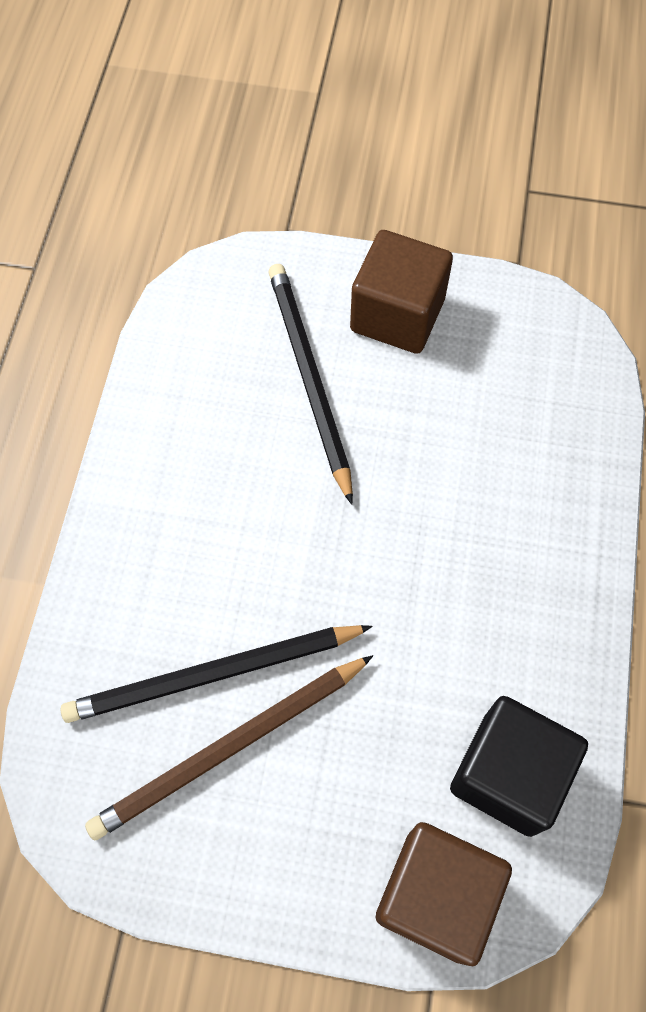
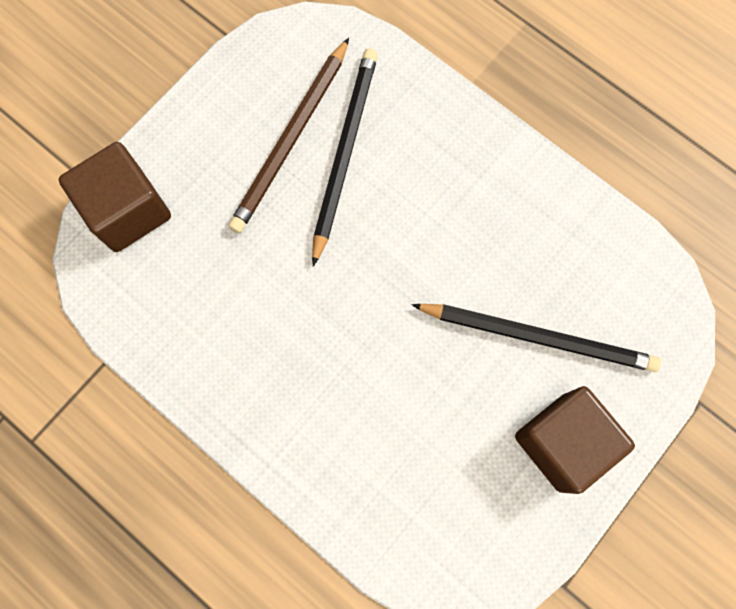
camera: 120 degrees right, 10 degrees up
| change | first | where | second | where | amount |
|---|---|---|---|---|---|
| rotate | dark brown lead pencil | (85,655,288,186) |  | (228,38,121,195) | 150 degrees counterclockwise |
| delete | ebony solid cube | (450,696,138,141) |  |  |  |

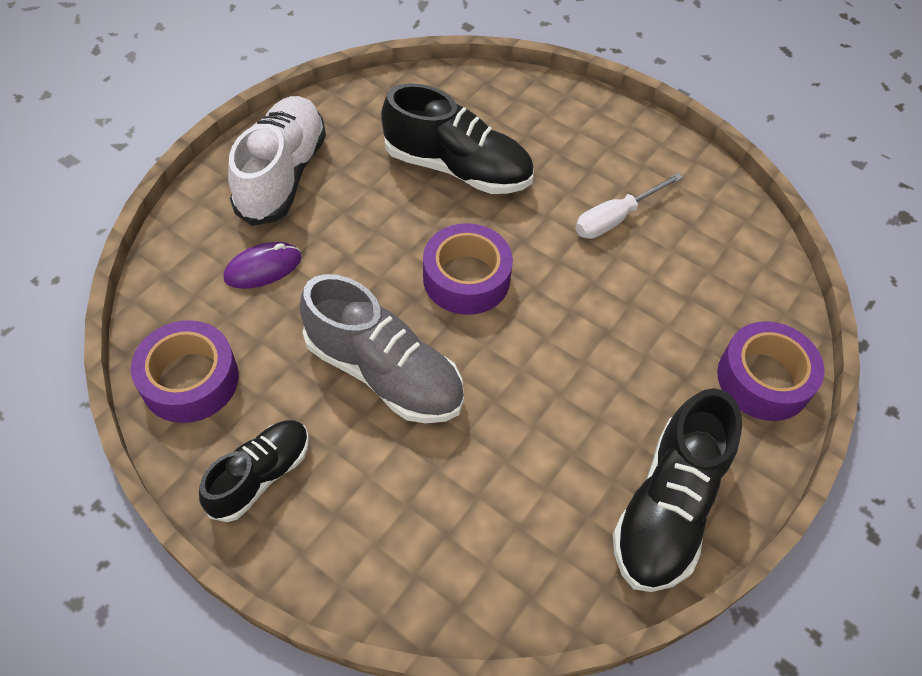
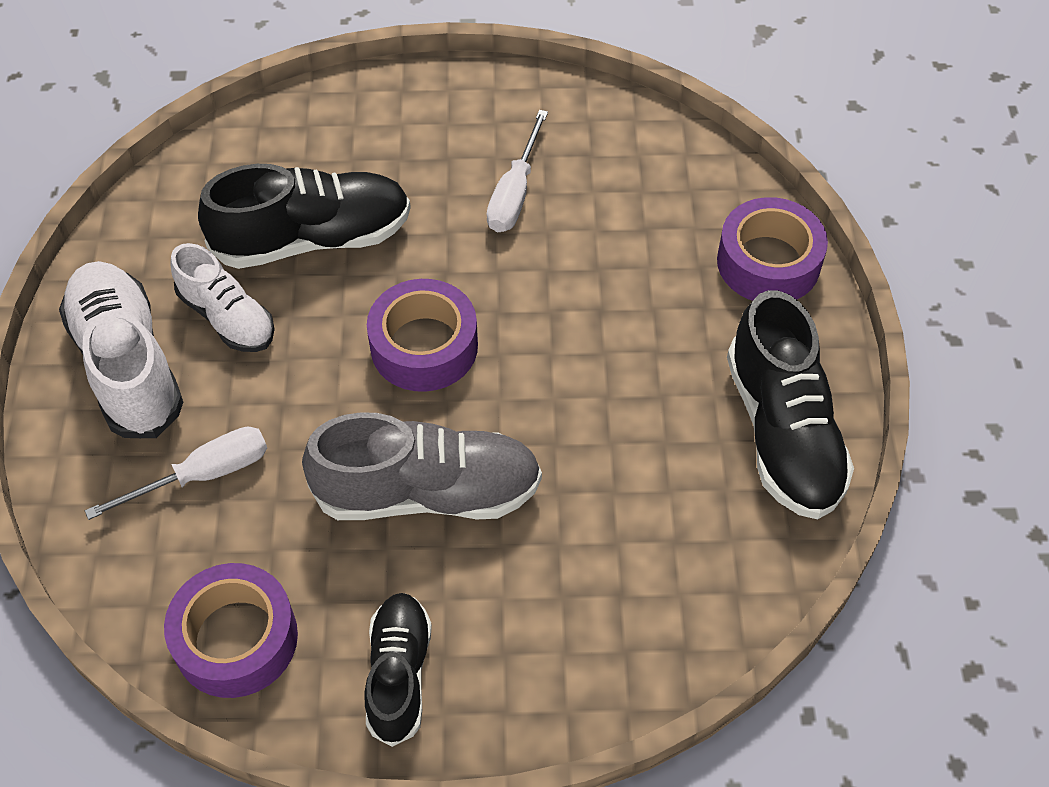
camera: 35 degrees left, 0 degrees up
| change | first | where | second | where | amount |
|---|---|---|---|---|---|
| replace | violet mouse | (223,242,79,47) | snow-white screwdriver | (85,427,182,93) |  |
| insert |  |  | snow-white lace-up shoe | (170,243,105,109) |  |

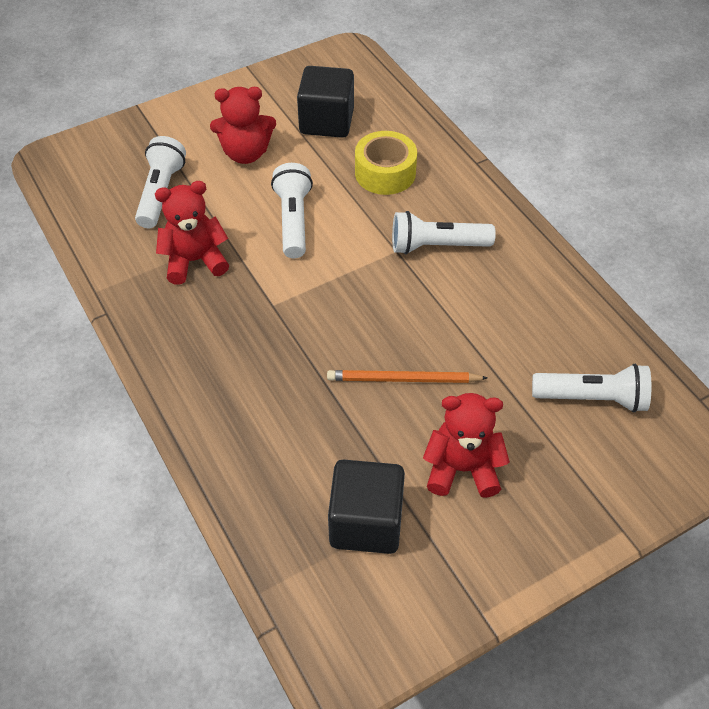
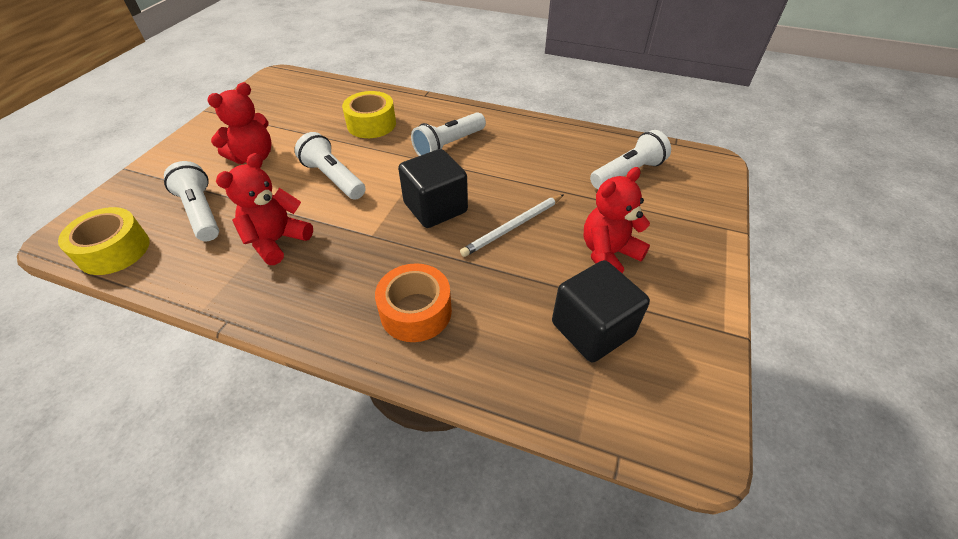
camera: 40 degrees left, 5 degrees down
| change | first | where | second | where | amount |
|---|---|---|---|---|---|
| move | ebony solid cube | (297,66,57,72) |  | (398,149,70,79) |  |
| recolor | bright orange lead pencil | (327,370,161,13) | snow-white lead pencil | (460,194,104,63) |  |
| insert |  |  | bright yellow sticky tape | (58,207,92,68) |  |
| insert |  |  | bright orange sticky tape | (375,263,77,79) |  |

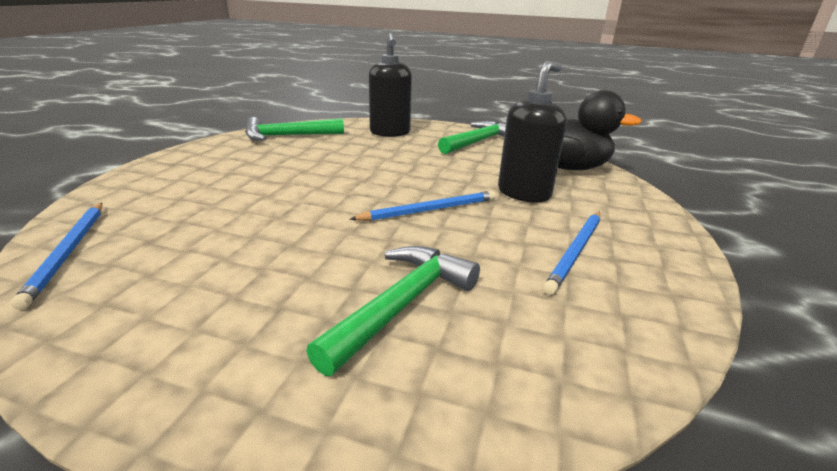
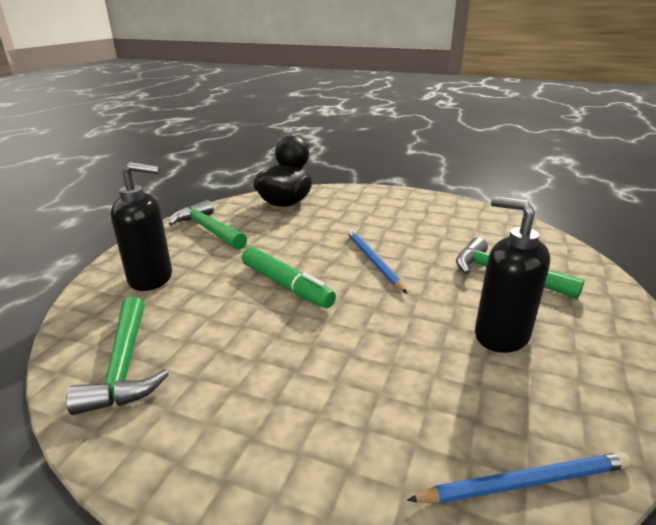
camera: 85 degrees left, 0 degrees up
| change | first | where | second | where | amount |
|---|---|---|---|---|---|
| move | ebony soap pump | (498,61,69,141) |  | (475,197,75,156) |  |
| delete | royal blue lead pencil | (543,212,57,83) |  |  |  |
| insert |  |  | leaf-green marker | (242,247,94,61) |  |

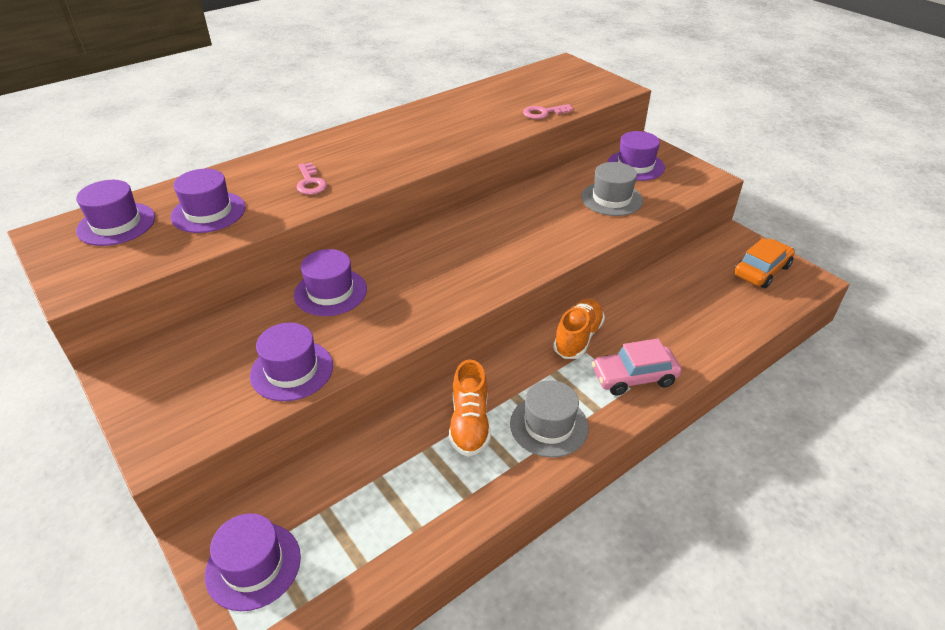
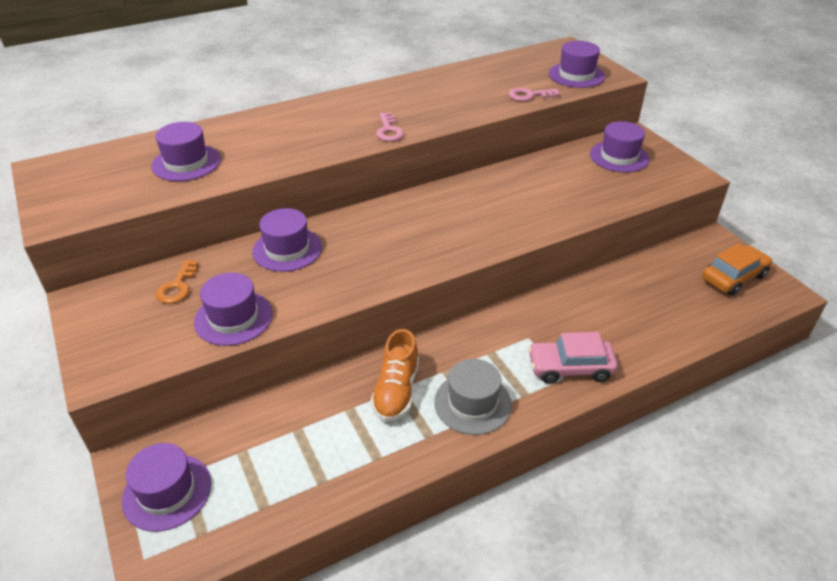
camera: 10 degrees right, 0 degrees up
| change | first | where | second | where | amount |
|---|---|---|---|---|---|
| move | rosy key | (296,162,31,33) |  | (376,112,28,29) |  |
| delete | gray top hat | (581,162,62,54) |  |  |  |
| move | violet top hat | (76,180,79,66) |  | (549,41,56,47) |  |
| delete | bright orange lace-up shoe | (553,298,52,61) |  |  |  |
| insert |  |  | bright orange key | (156,260,43,44) |  |

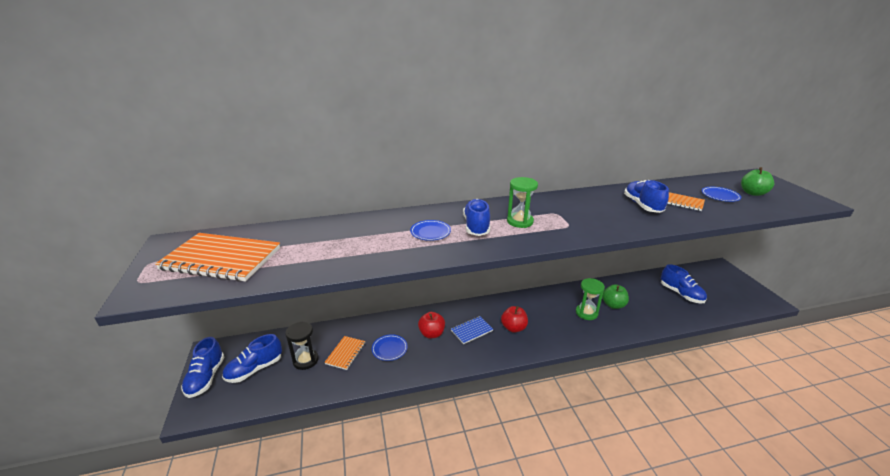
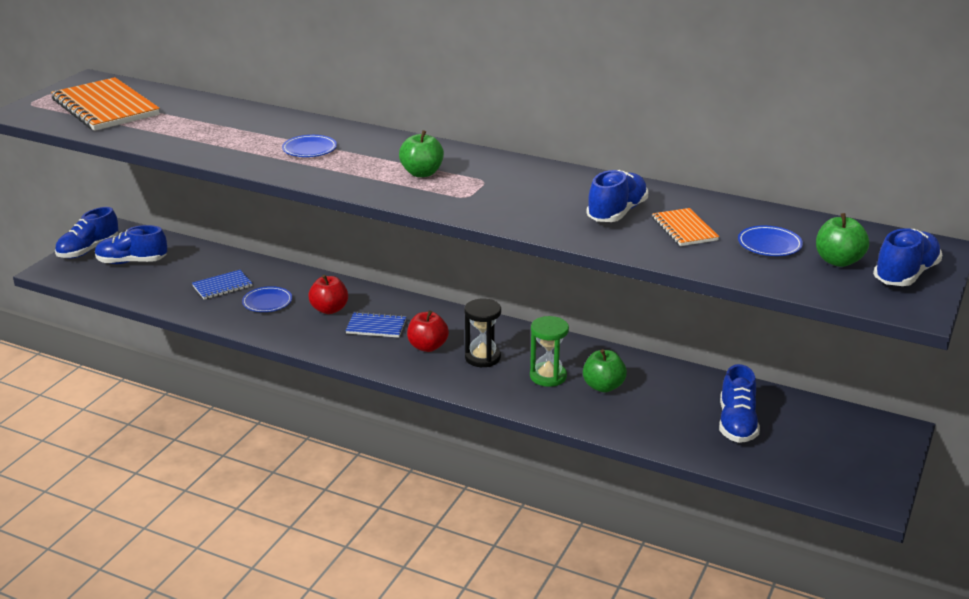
camera: 40 degrees right, 0 degrees up
| change | first | where | second | where | amount |
|---|---|---|---|---|---|
| replace | leaf-green sandglass | (507,177,31,51) | leaf-green toy apple | (399,130,45,47) |  |
| move | royal blue lace-up shoe | (463,199,27,37) |  | (873,228,70,58) |  |
| move | ebony sandglass | (285,322,34,48) |  | (464,299,37,68) |  |
| recolor | bright orange notebook | (324,336,41,34) | royal blue notebook | (192,270,61,30) |  |

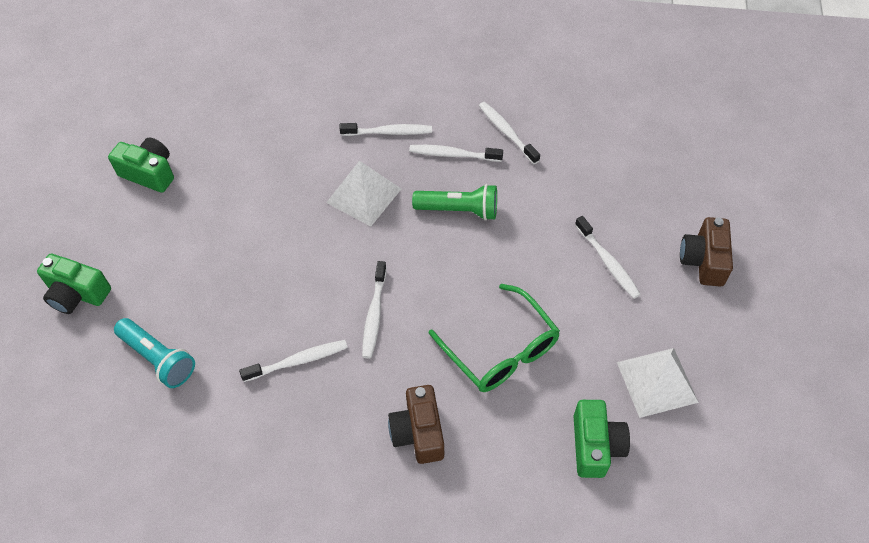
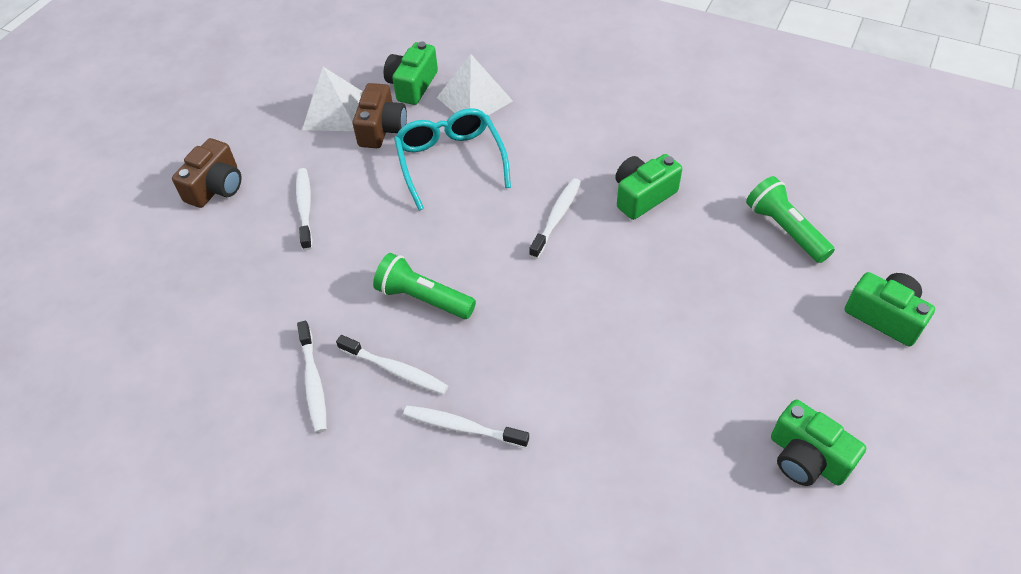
camera: 160 degrees left, 5 degrees down
| change | first | where | second | where | amount |
|---|---|---|---|---|---|
| move | snow-white pyramid shape | (326,161,75,65) |  | (437,54,76,61) |  |
| recolor | leaf-green glasses | (429,284,131,108) | teal glasses | (394,108,117,103) |  |
| recolor | teal torch | (114,318,81,70) | leaf-green torch | (746,176,89,87) |  |
| replace | snow-white tooth brush | (239,340,109,42) | leaf-green compact camera | (615,154,67,66) |  |
| move | dark brown compact camera | (388,385,56,79) |  | (353,83,54,65) |  |

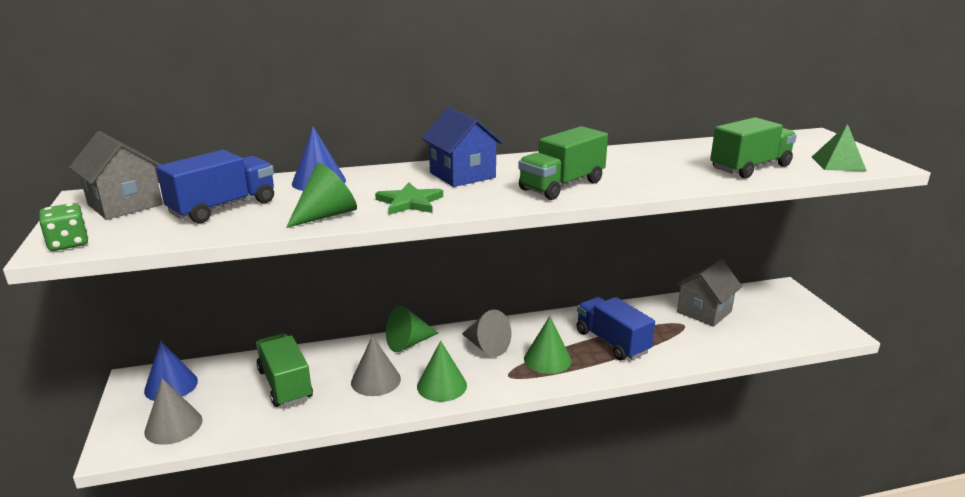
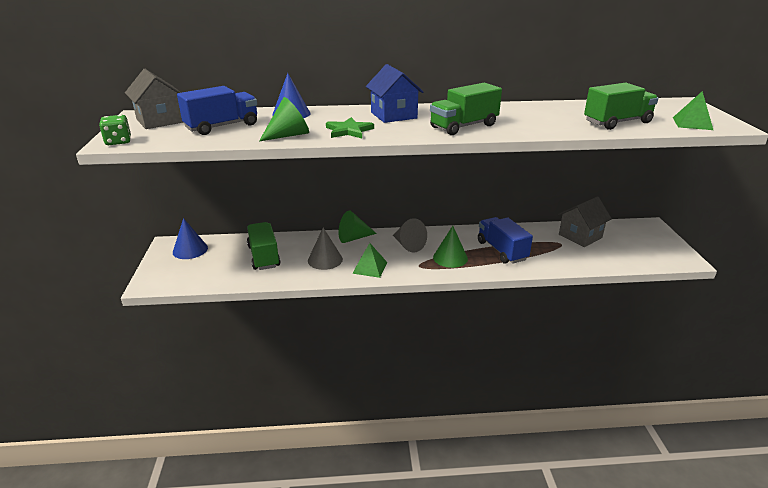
camera: 10 degrees right, 5 degrees up
| change | first | where | second | where | amount |
|---|---|---|---|---|---|
| replace | leaf-green cone | (417,341,50,61) | leaf-green pyramid shape | (352,243,35,35) |  |
| delete | gray cone | (144,378,58,67) |  |  |  |

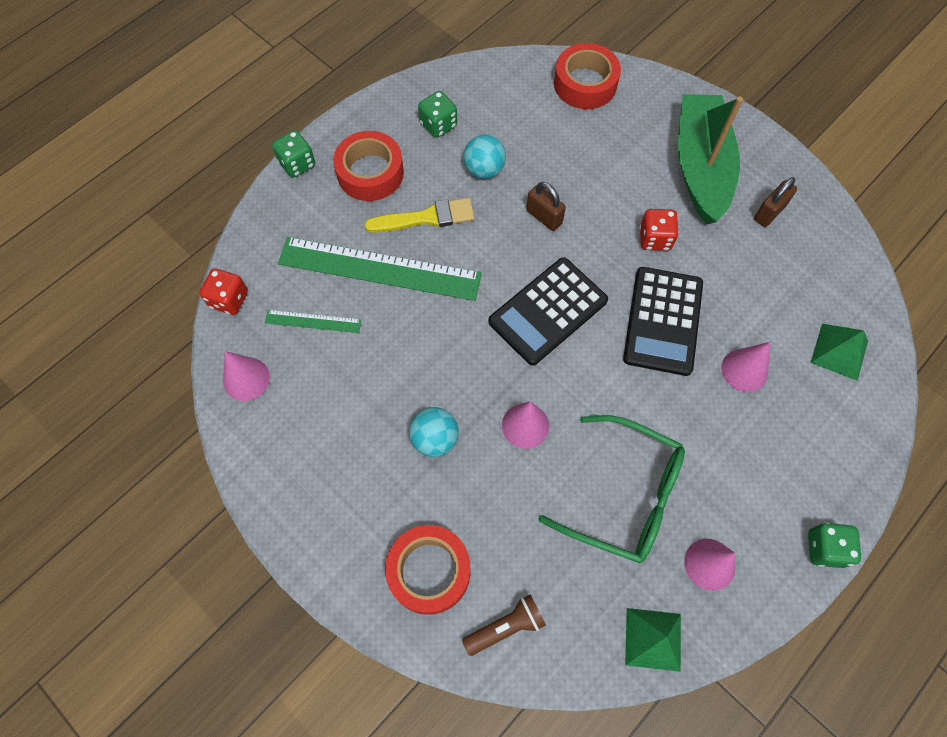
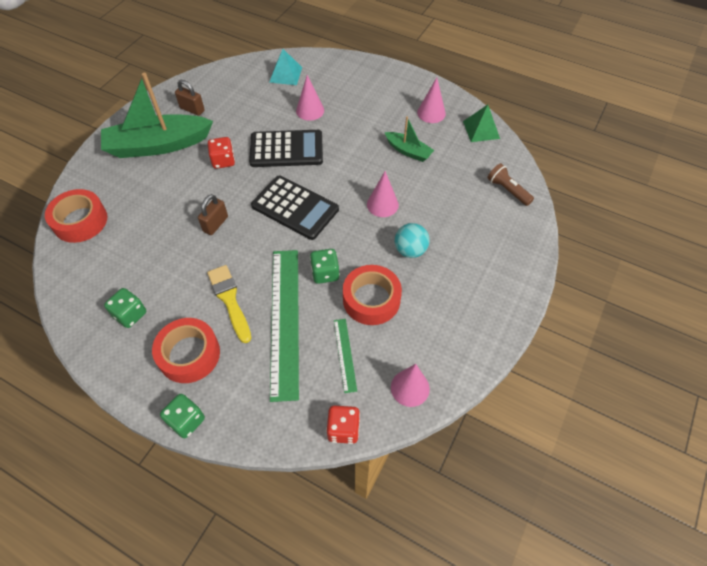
camera: 105 degrees left, 10 degrees down
| change | first | where | second | where | amount |
|---|---|---|---|---|---|
| delete | teal sphere | (464,134,42,45) |  |  |  |
| recolor | leaf-green pyramid shape | (810,324,58,57) | teal pyramid shape | (269,49,33,36) |  |
| replace | leaf-green glasses | (539,415,146,148) | leaf-green sailboat | (385,116,49,46) |  |
| move | leaf-green dice | (808,523,53,45) |  | (310,249,30,35) |  |
| move | red sticky tape | (385,525,85,90) |  | (343,265,59,60) |  |

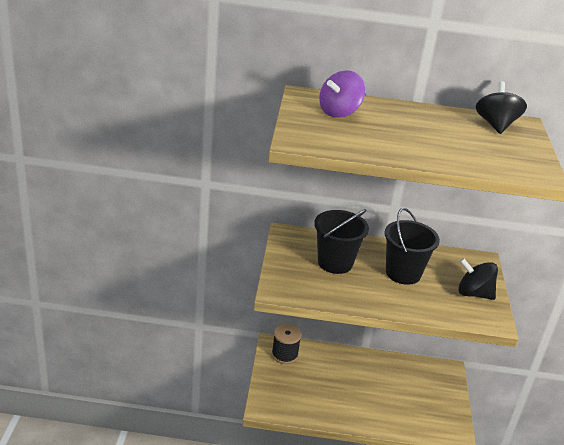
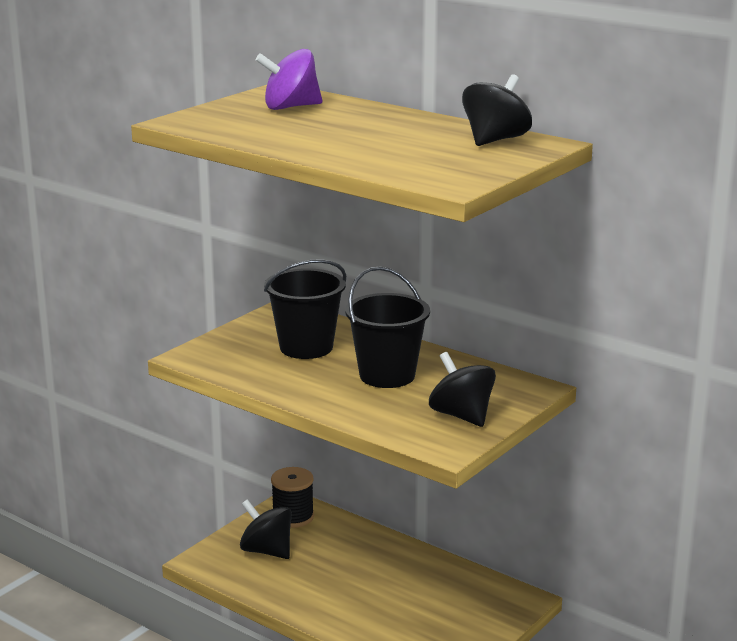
camera: 35 degrees right, 10 degrees down
| change | first | where | second | where | amount |
|---|---|---|---|---|---|
| insert |  |  | ebony spinning top | (240,499,52,60) |  |

